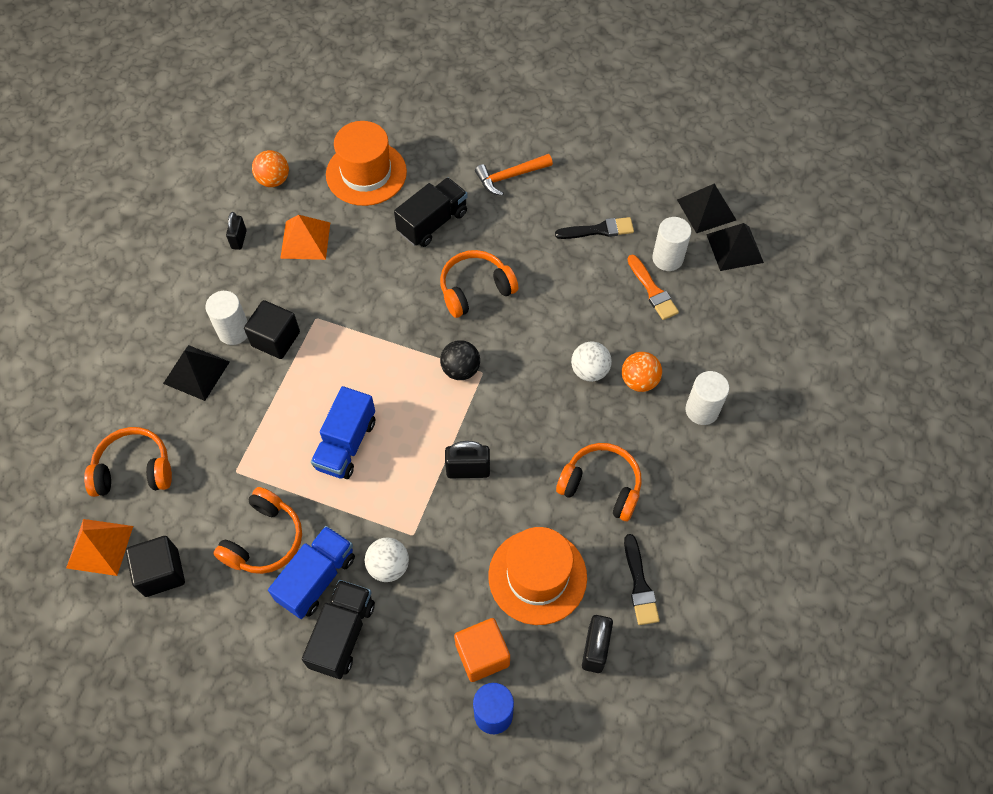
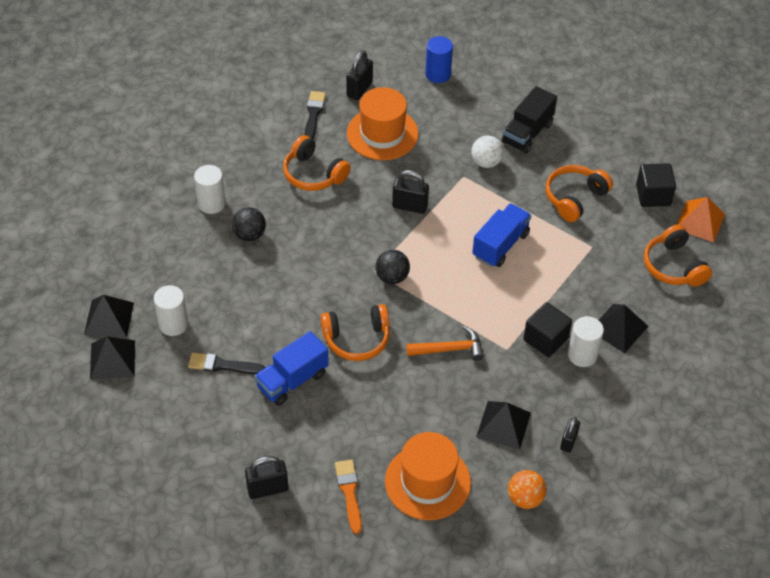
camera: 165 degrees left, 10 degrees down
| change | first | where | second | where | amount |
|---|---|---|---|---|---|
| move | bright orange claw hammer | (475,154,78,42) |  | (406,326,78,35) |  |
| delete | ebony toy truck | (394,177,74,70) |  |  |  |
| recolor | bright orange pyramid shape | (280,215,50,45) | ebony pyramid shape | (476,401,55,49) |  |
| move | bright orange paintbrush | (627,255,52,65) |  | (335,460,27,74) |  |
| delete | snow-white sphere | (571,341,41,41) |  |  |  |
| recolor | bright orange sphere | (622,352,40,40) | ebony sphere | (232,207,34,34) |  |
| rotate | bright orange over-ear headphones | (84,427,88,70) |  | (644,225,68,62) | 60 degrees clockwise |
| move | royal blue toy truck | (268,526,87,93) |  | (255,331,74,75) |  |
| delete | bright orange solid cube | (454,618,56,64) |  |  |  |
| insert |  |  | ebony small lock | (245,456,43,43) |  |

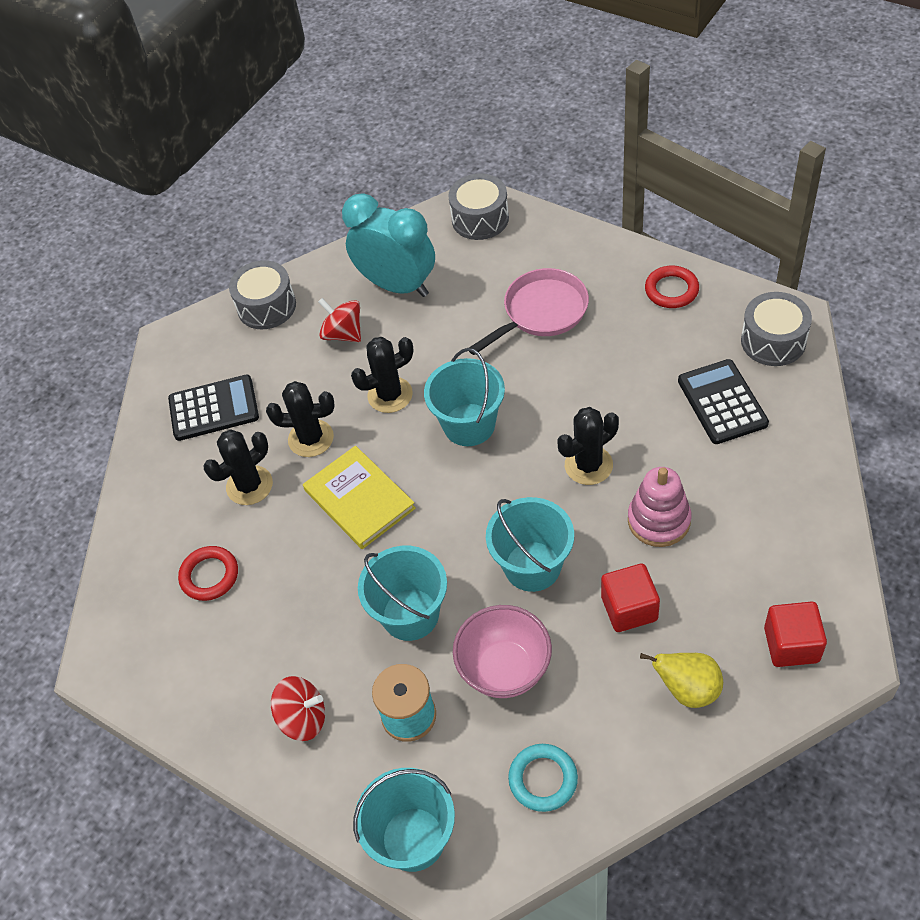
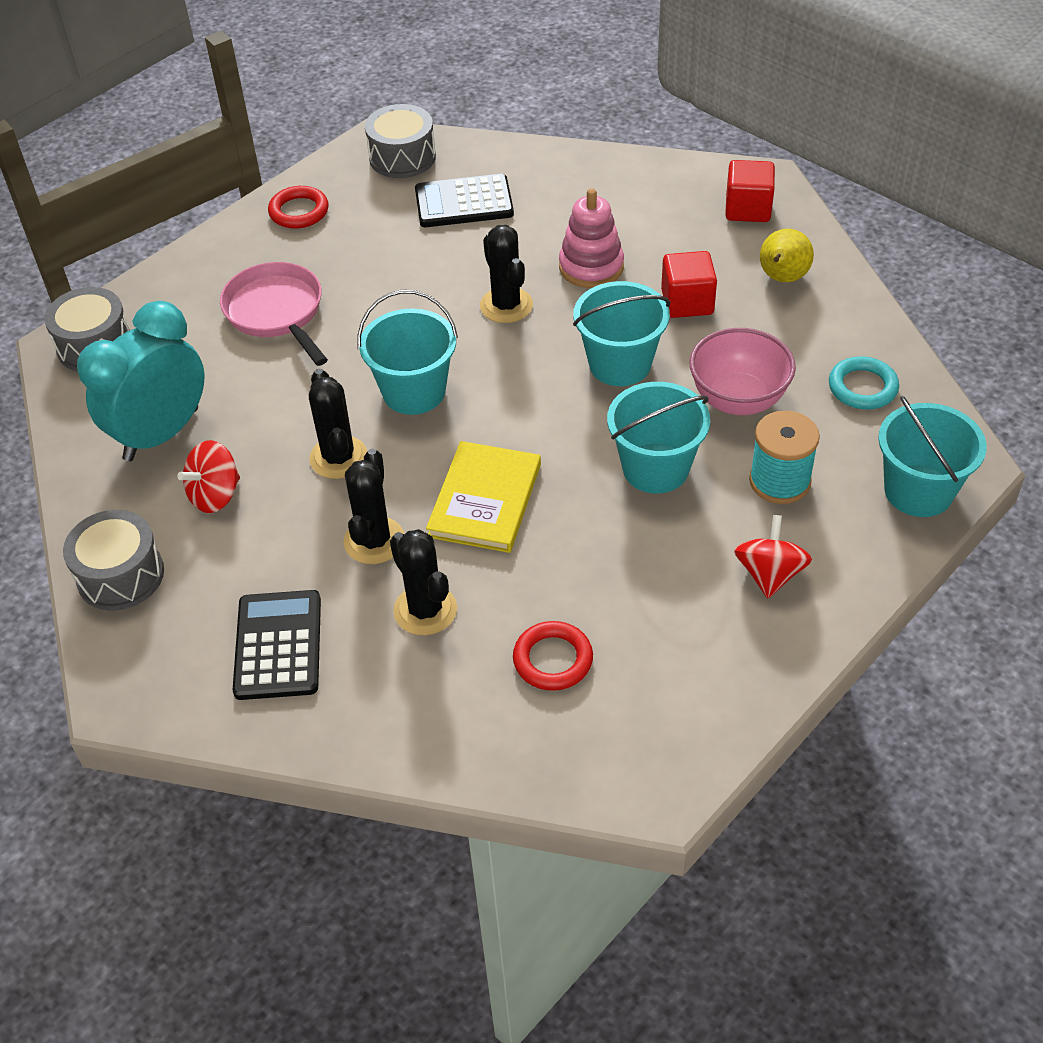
camera: 85 degrees left, 5 degrees down
| change | first | where | second | where | amount |
|---|---|---|---|---|---|
| rotate | bright yellow hardback | (303,446,113,103) |  | (426,441,115,112) | 45 degrees counterclockwise |

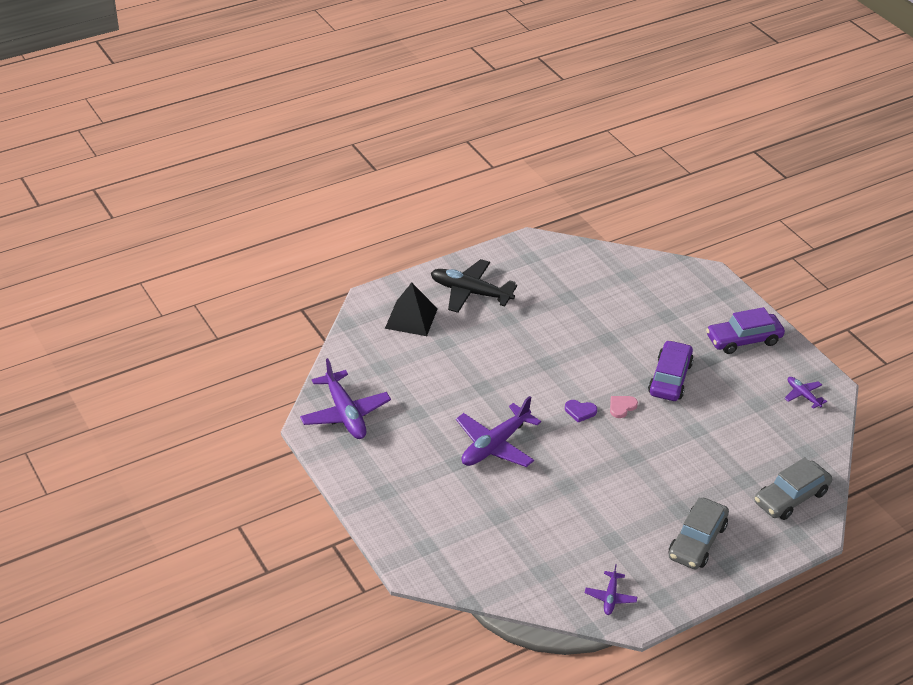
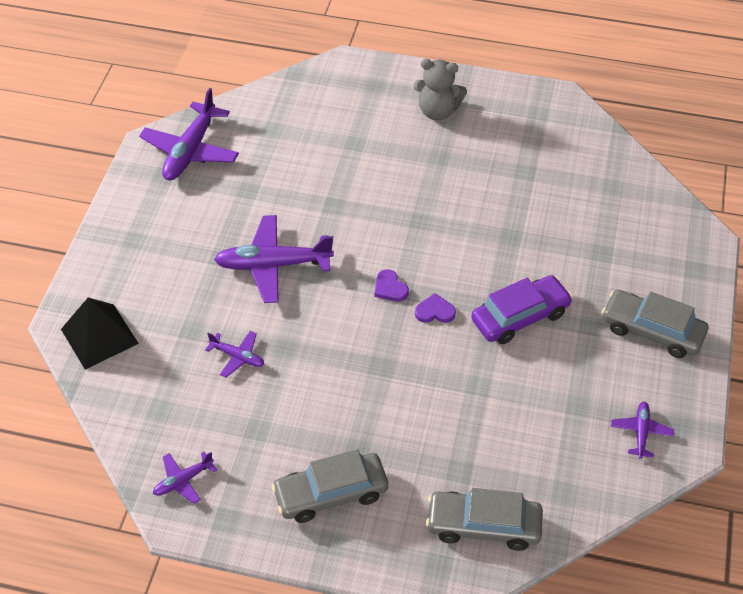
camera: 45 degrees right, 10 degrees up
| change | first | where | second | where | amount |
|---|---|---|---|---|---|
| replace | ebony aeroplane | (431,259,86,54) | gray stuffed bear | (413,59,54,61) |  |
| move | ebony pyramid shape | (385,283,53,53) |  | (61,298,78,71) |  |
| recolor | violet toy car | (706,307,79,47) | gray toy car | (602,290,106,68) |  |
| recolor | rosy heart shape | (610,396,28,22) | violet heart shape | (415,293,41,30) |  |
| insert |  |  | violet aeroplane | (205,331,59,46) |  |

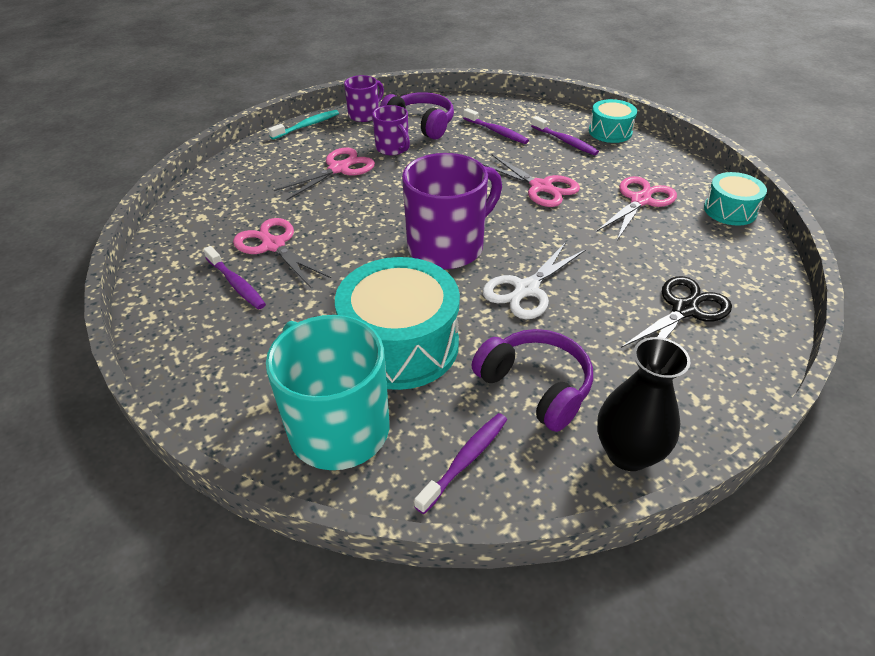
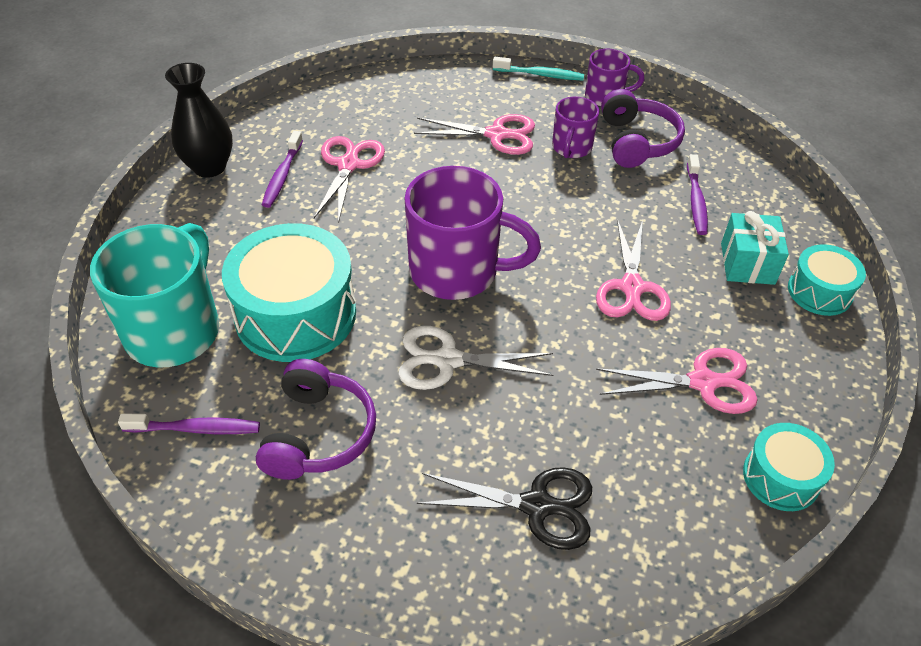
camera: 50 degrees right, 5 degrees up
| change | first | where | second | where | amount |
|---|---|---|---|---|---|
| replace | violet tooth brush | (531,116,68,39) | teal wrapped gift | (721,211,68,74) |  |
| move | ebony flower vase | (597,337,94,134) |  | (165,63,68,115) |  |

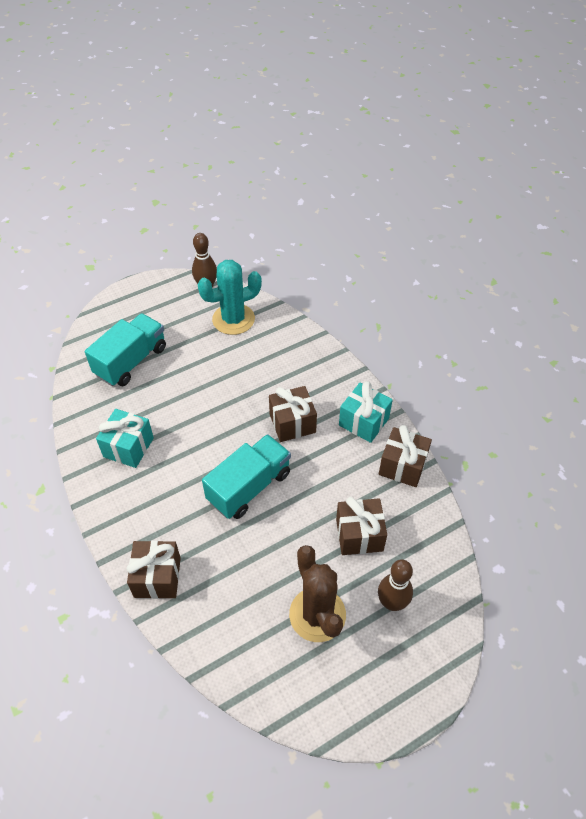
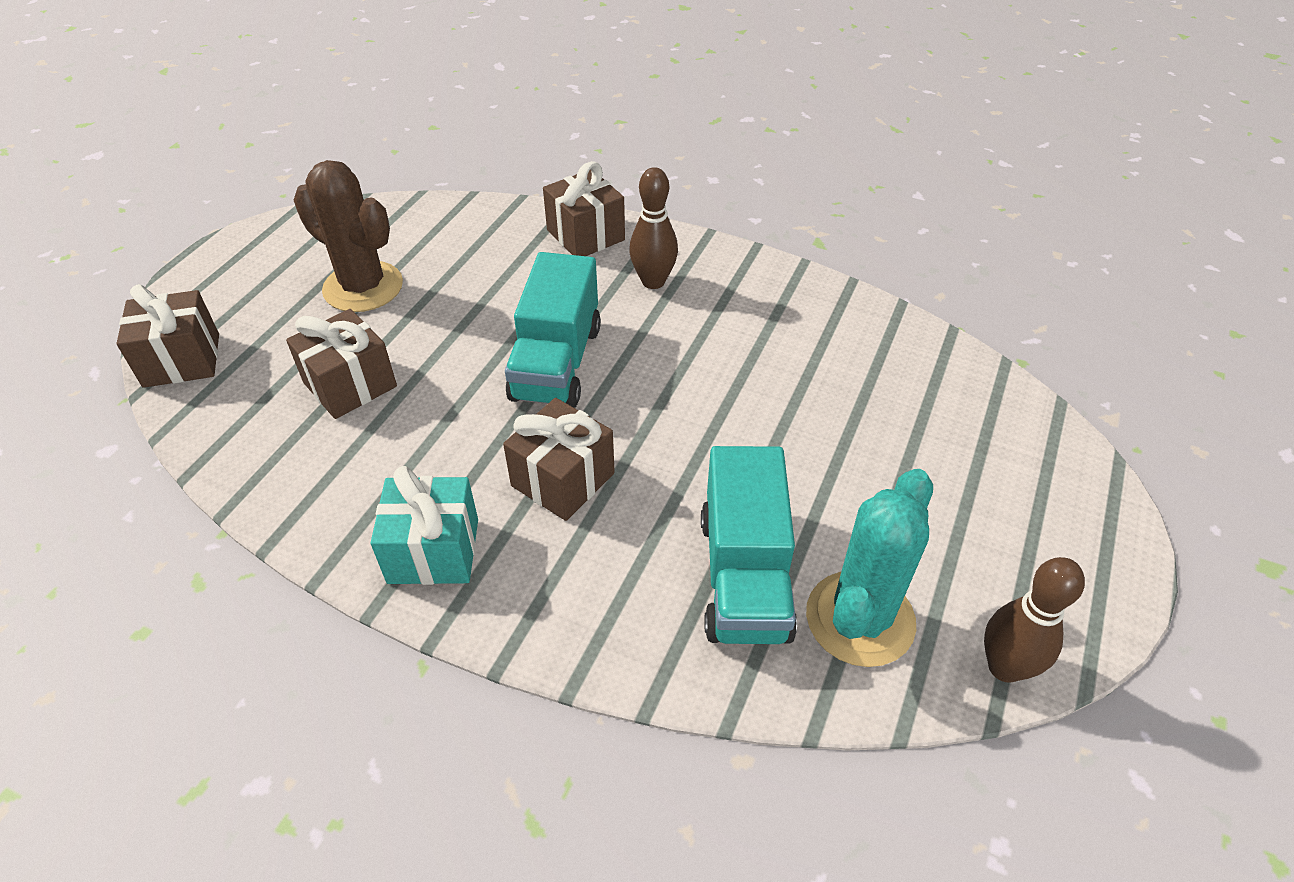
camera: 145 degrees right, 5 degrees down
| change | first | where | second | where | amount |
|---|---|---|---|---|---|
| move | teal toy truck | (85,313,81,73) |  | (701,446,96,198) |  |
| delete | teal wrapped gift | (96,409,58,59) |  |  |  |
| move | dark brown wrapped gift | (379,425,53,62) |  | (116,284,103,104) |  |
| move | dark brown bowling pin | (378,559,35,52) |  | (629,167,49,122) |  |

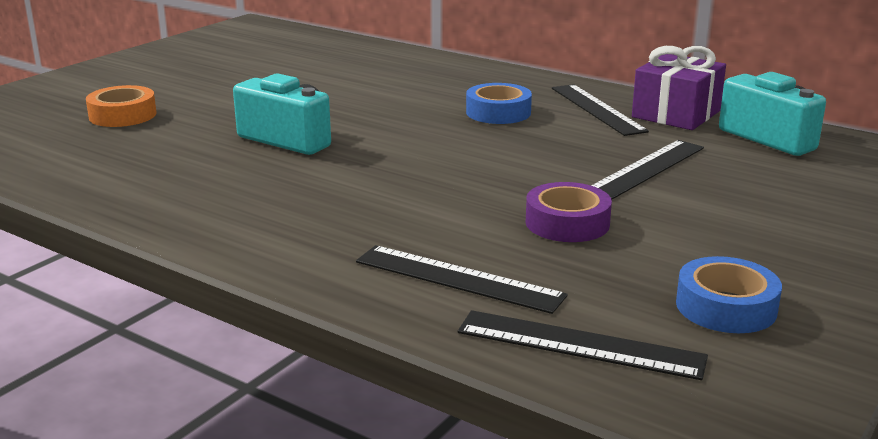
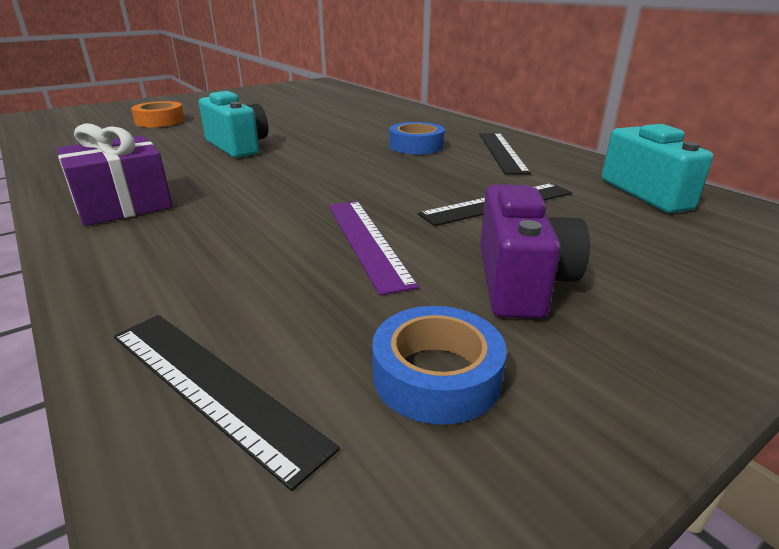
camera: 20 degrees right, 5 degrees up
| change | first | where | second | where | amount |
|---|---|---|---|---|---|
| move | violet wrapped gift | (632,46,94,84) |  | (57,123,115,103) |  |
| replace | violet sticky tape | (526,182,86,60) | violet measuring stick | (329,201,90,95) |  |
| delete | ebony measuring stick | (356,245,212,69) |  |  |  |
| insert |  |  | violet compact camera | (480,184,110,135) |  |

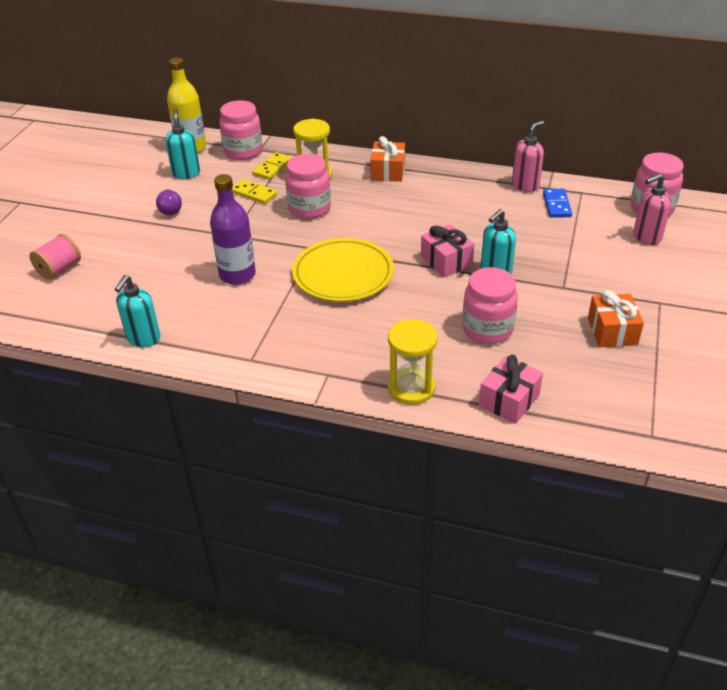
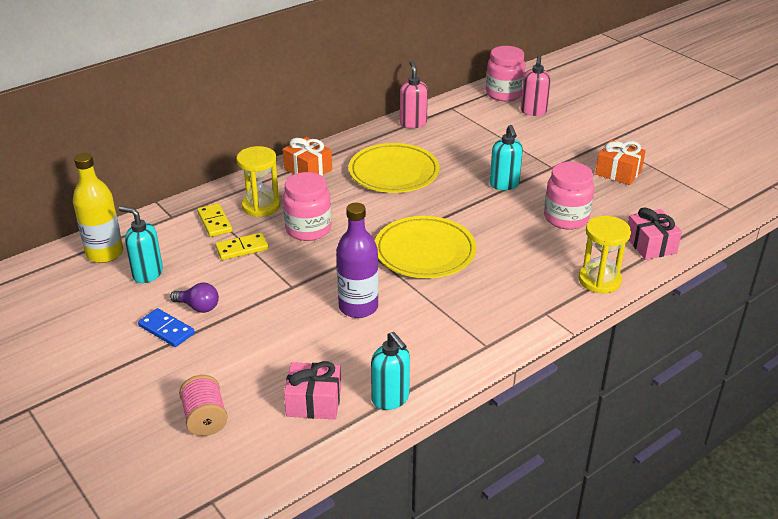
camera: 55 degrees left, 5 degrees down
| change | first | where | second | where | amount |
|---|---|---|---|---|---|
| delete | rosy preserve jar | (219,100,44,60) |  |  |  |
| move | royal blue domino piece | (543,189,29,29) |  | (138,308,57,39) |  |
| move | rosy wrapped gift | (421,224,53,53) |  | (284,361,57,59) |  |
| insert |  |  | bright yellow dinner plate | (349,143,91,50) |  |

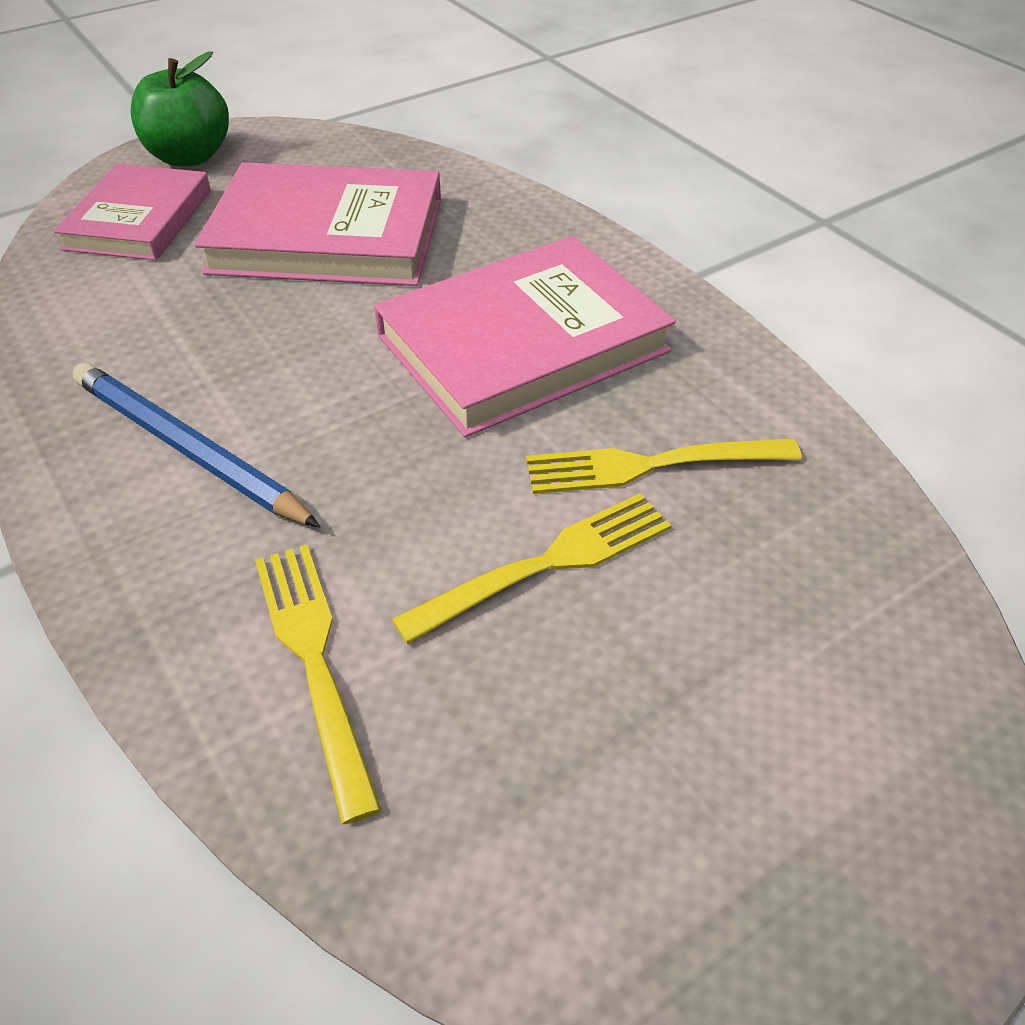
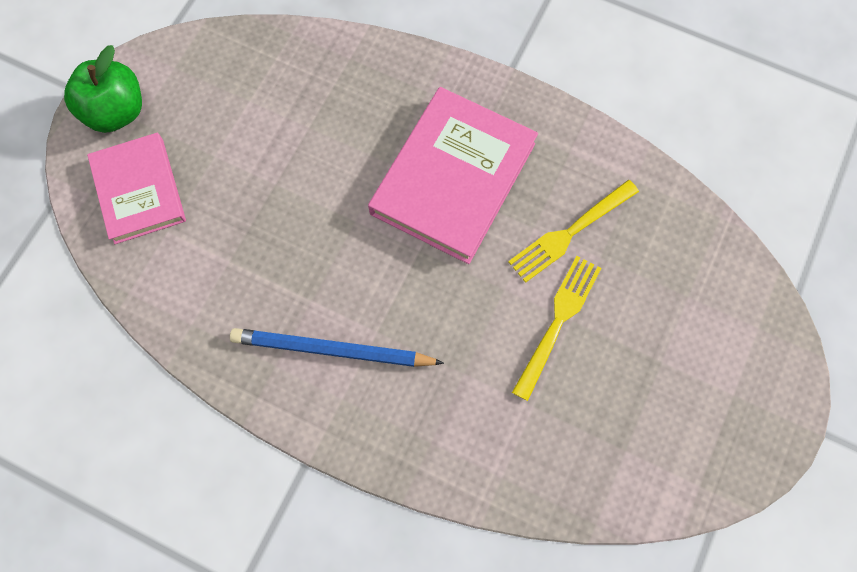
camera: 30 degrees left, 25 degrees up
| change | first | where | second | where | amount |
|---|---|---|---|---|---|
| delete | rosy hardback | (195,162,246,124) |  |  |  |
| delete | bright yellow dinner fork | (255,545,127,279) |  |  |  |

